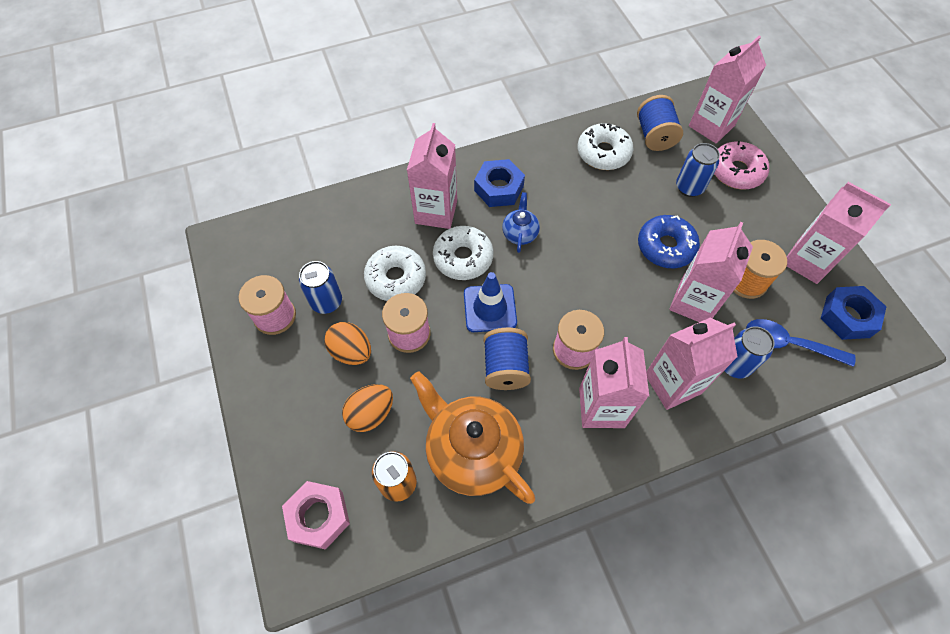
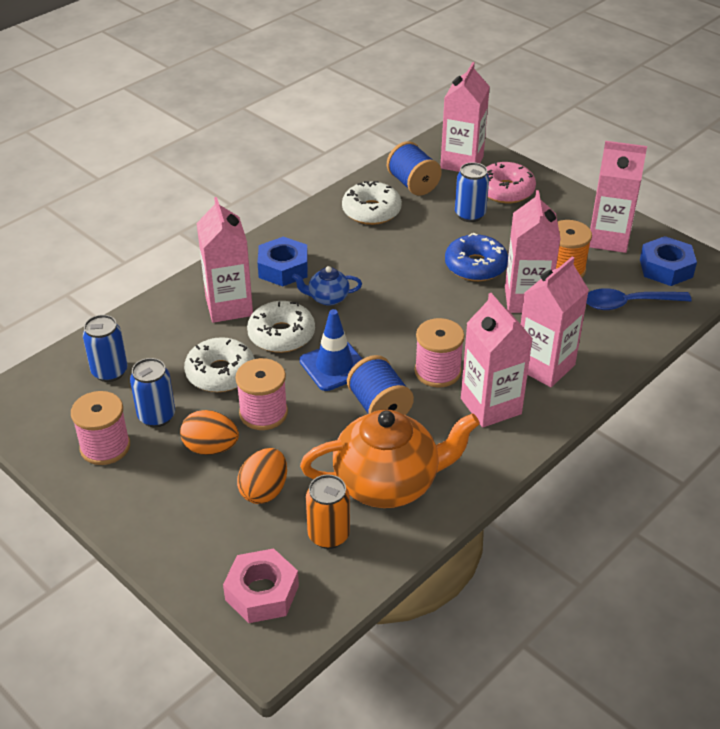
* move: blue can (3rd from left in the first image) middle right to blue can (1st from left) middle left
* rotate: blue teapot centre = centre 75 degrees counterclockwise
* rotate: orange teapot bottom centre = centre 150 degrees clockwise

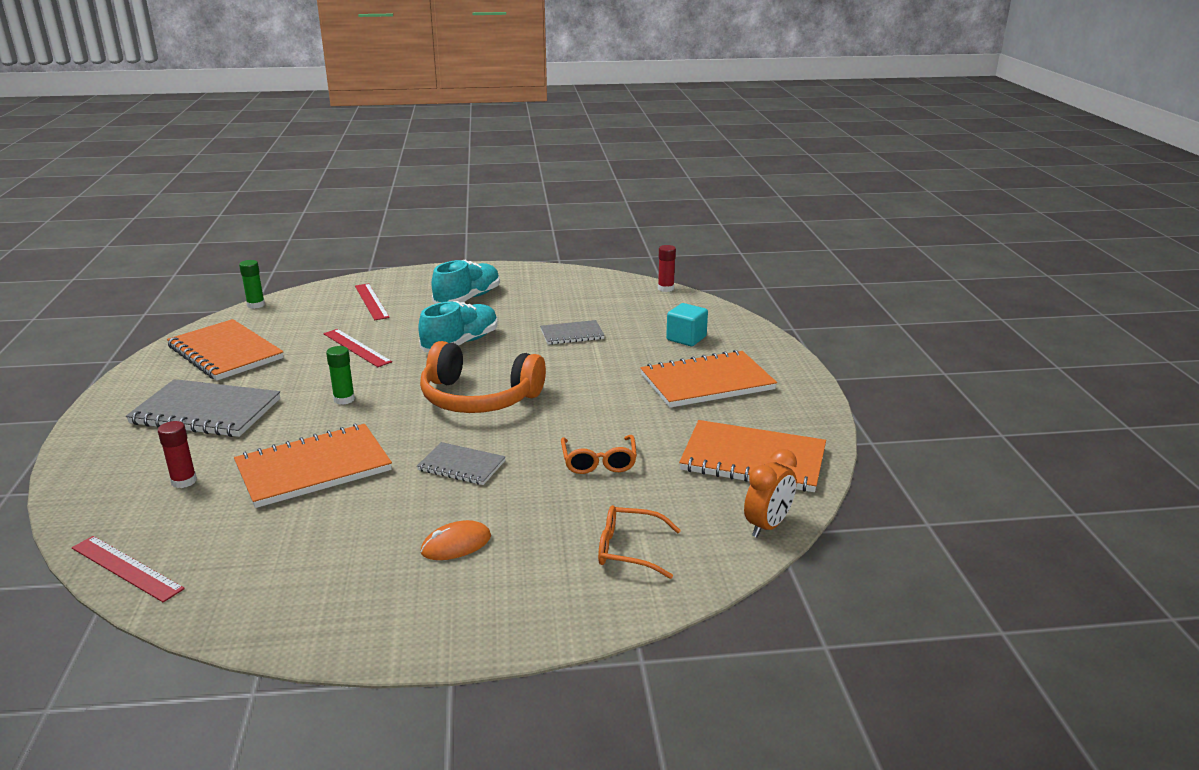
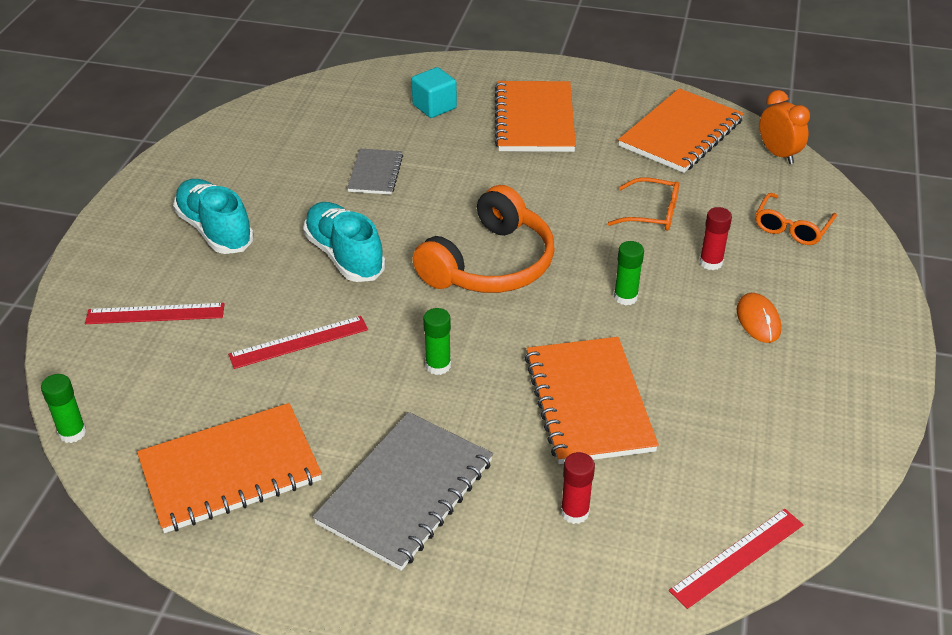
* replace: grey notebook (2nd from left) centre to green glue stick (3rd from left) centre
* move: red glue stick (2nd from left) centre to middle right

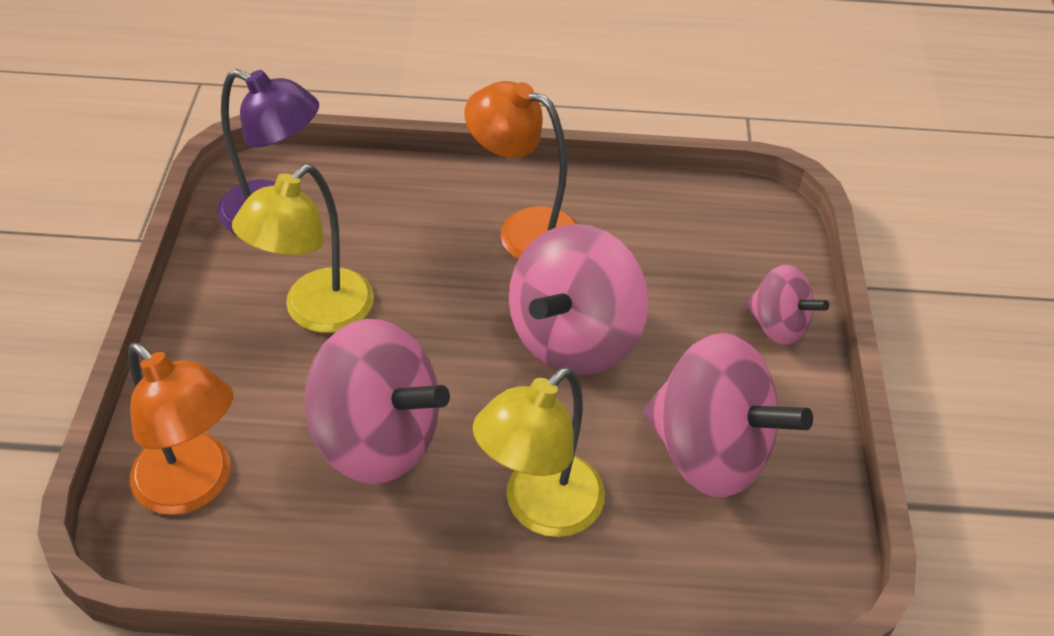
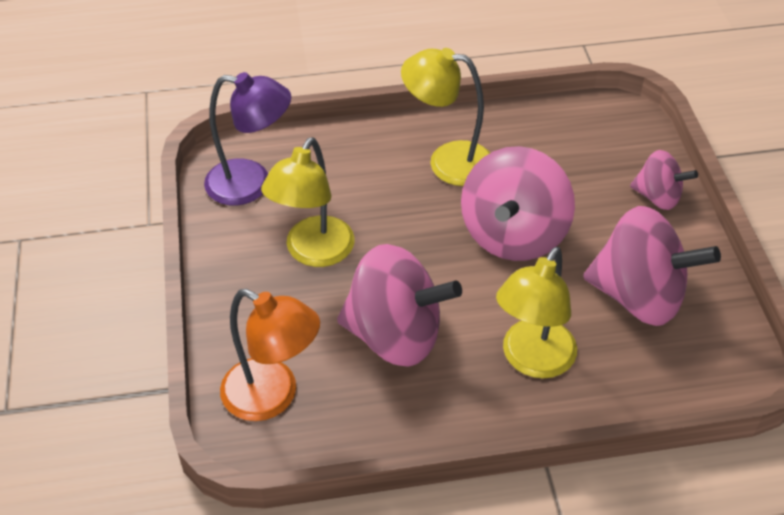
* recolor: orange lamp (2nd from left) top centre to yellow lamp (2nd from left) top centre

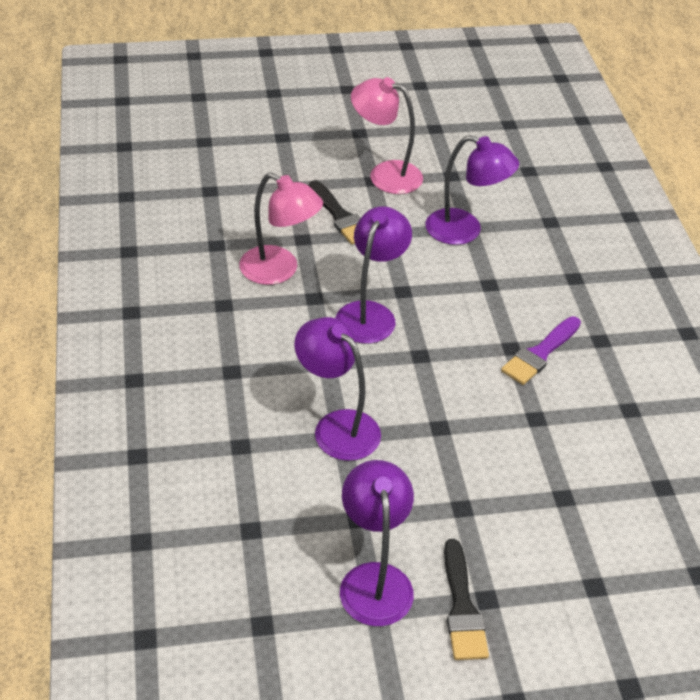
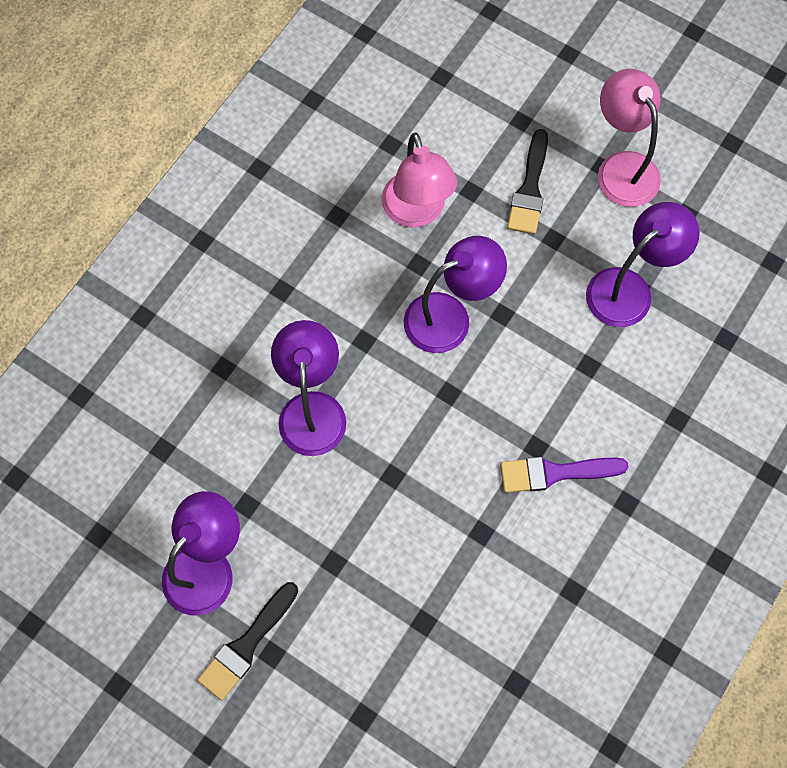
* rotate: purple lamp (4th from left) top right = middle right 105 degrees counterclockwise

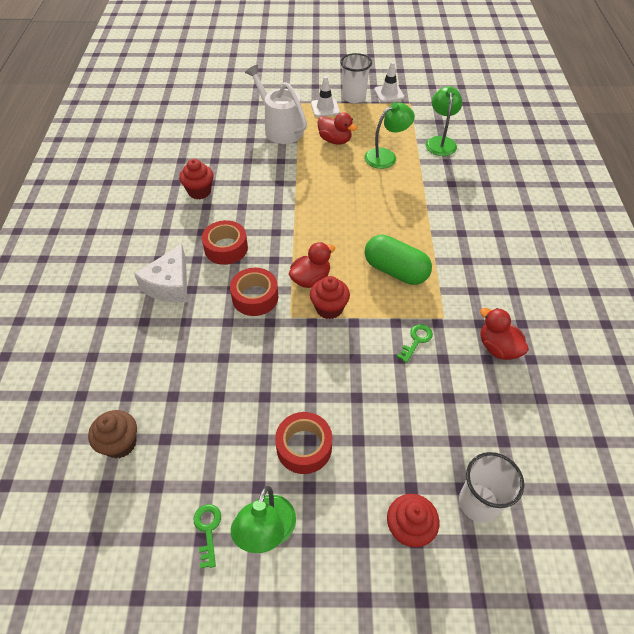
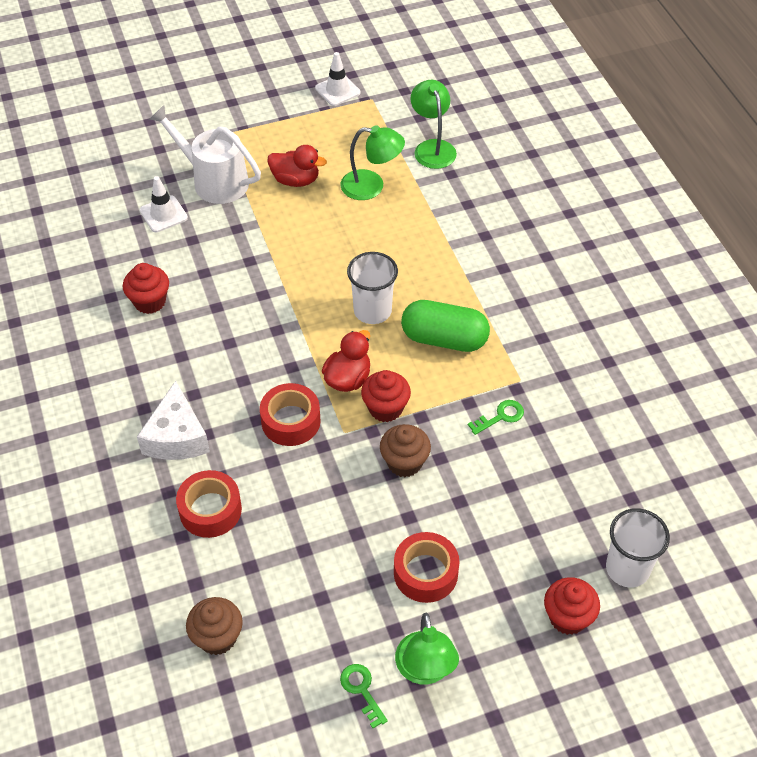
* move: white traffic cone (1st from left) top centre to top left
* move: red tape (1st from left) centre to middle left
* rotate: green lamp (2nd from left in the first image) top centre = top centre 60 degrees clockwise
* move: white cup (1st from left) top centre to centre
* insert: brown cupcake (2nd from left) centre
* rotate: green key (2nd from left) centre = centre 45 degrees clockwise
* delete: red duck (3rd from left) middle right

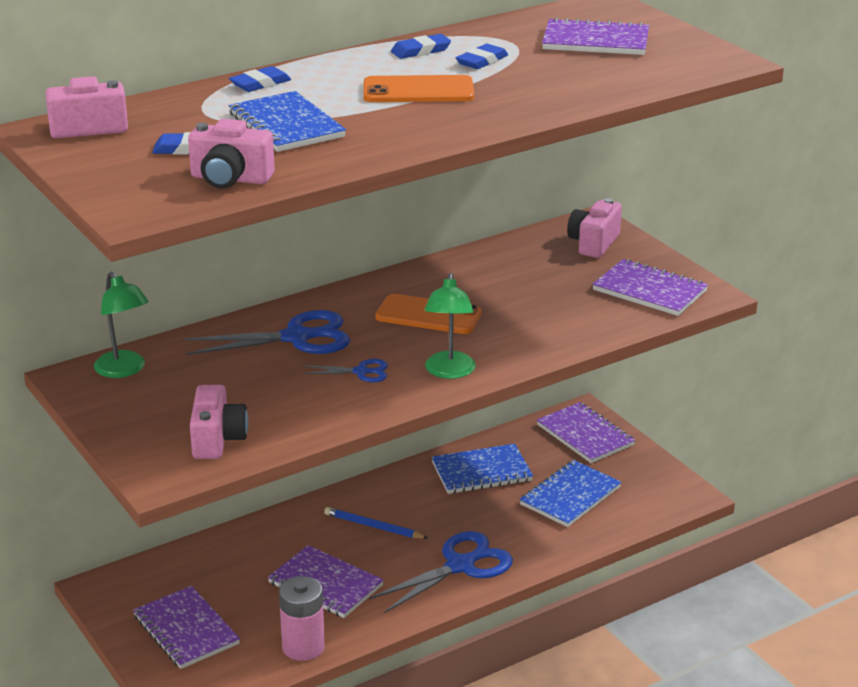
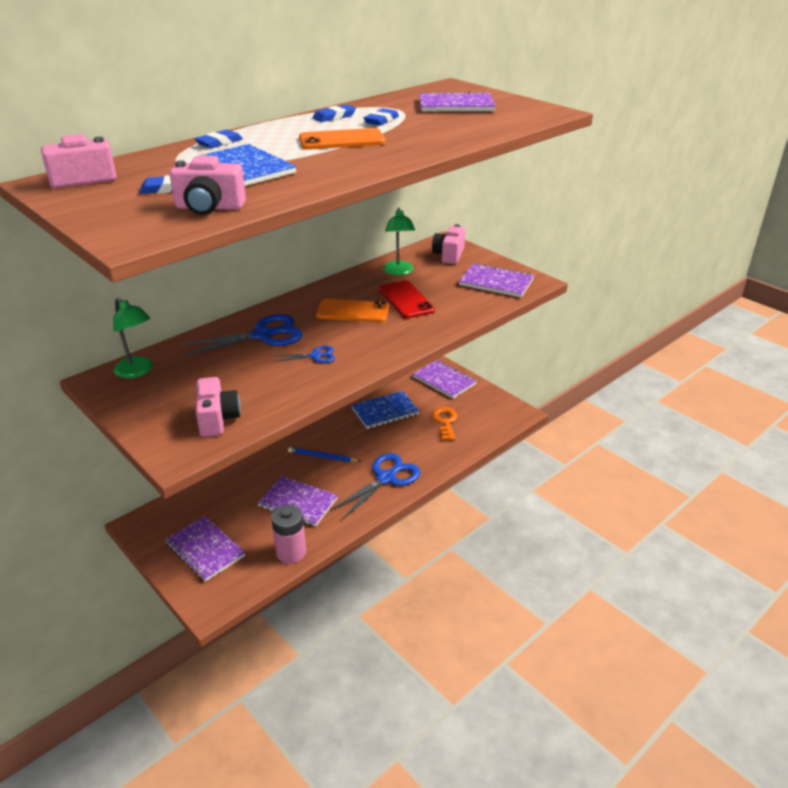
* insert: red phone centre
* move: green lamp (2nd from left) centre to top centre
* replace: blue notebook (3rd from left) bottom centre to orange key centre

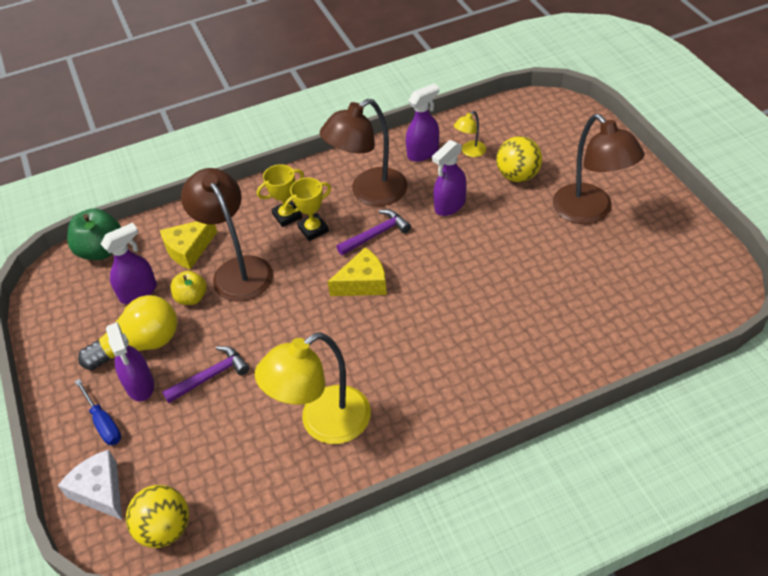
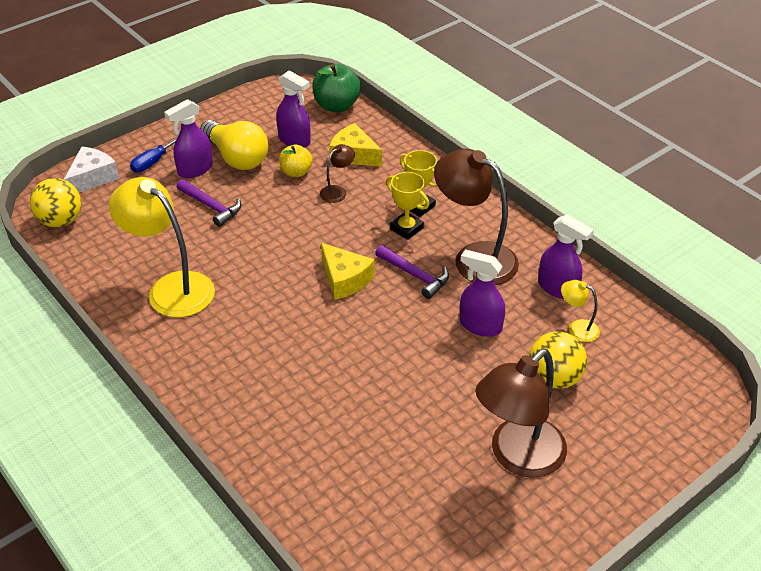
* resize: brown lamp (1st from left) middle left = top centre x0.46

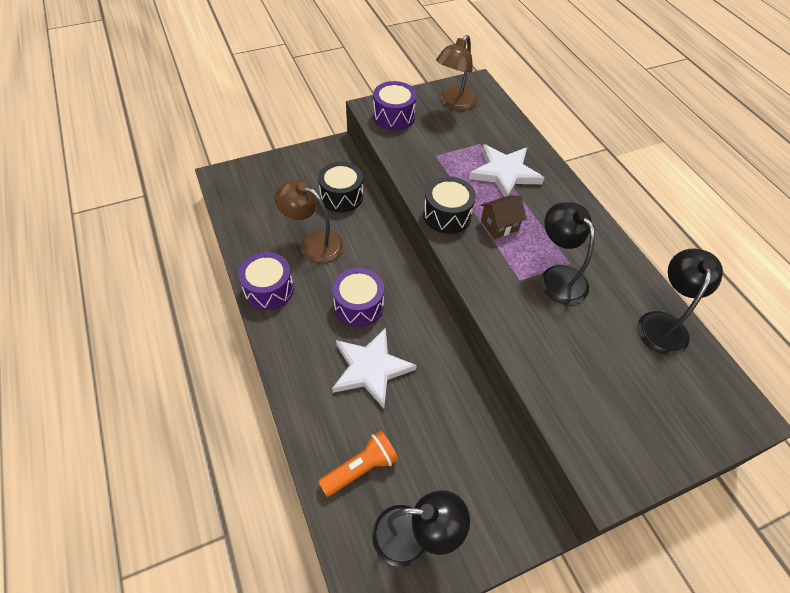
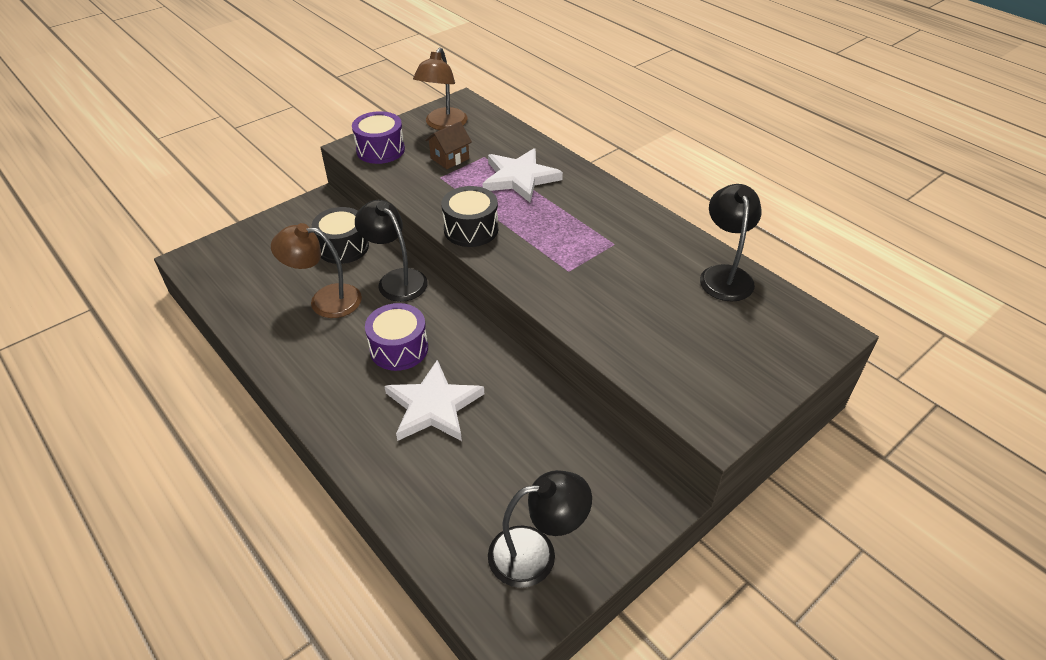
* move: black lamp (2nd from left in the first image) middle right to black lamp (1st from left) centre
* move: brown house centre to top centre
* delete: purple drum (1st from left) centre
* delete: orange flashlight bottom centre

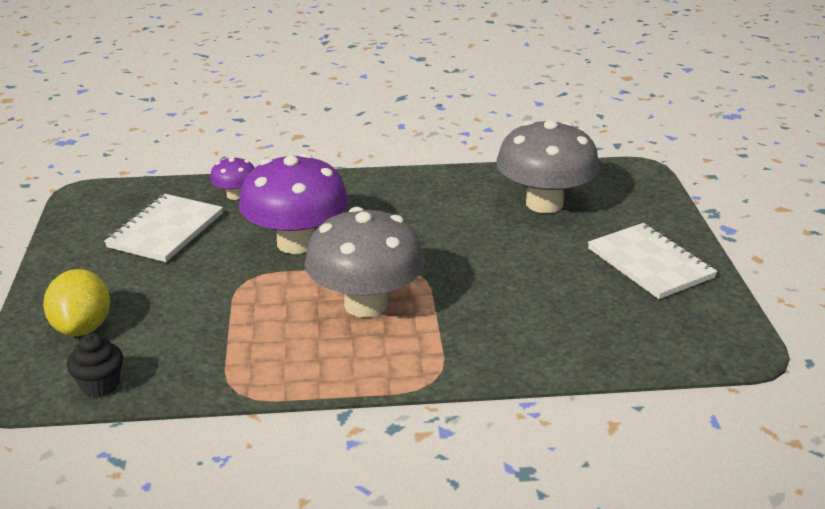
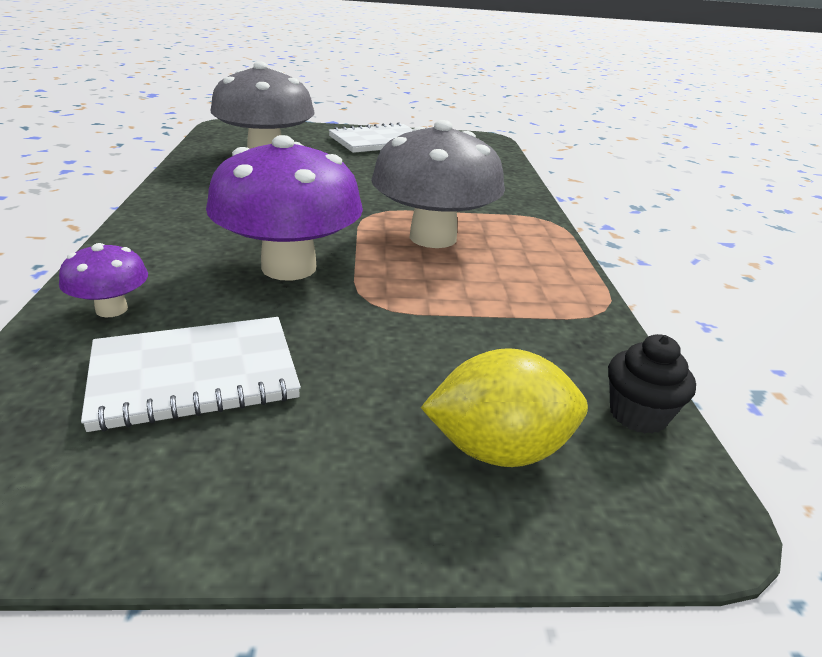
* rotate: white notebook (1st from left) middle left = middle left 45 degrees counterclockwise

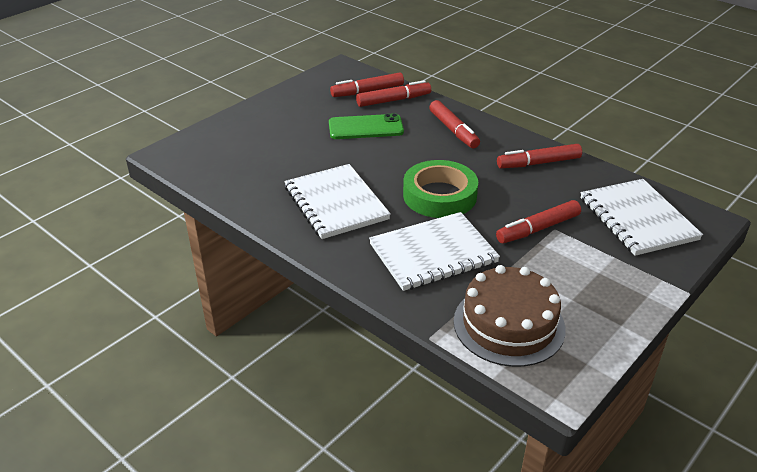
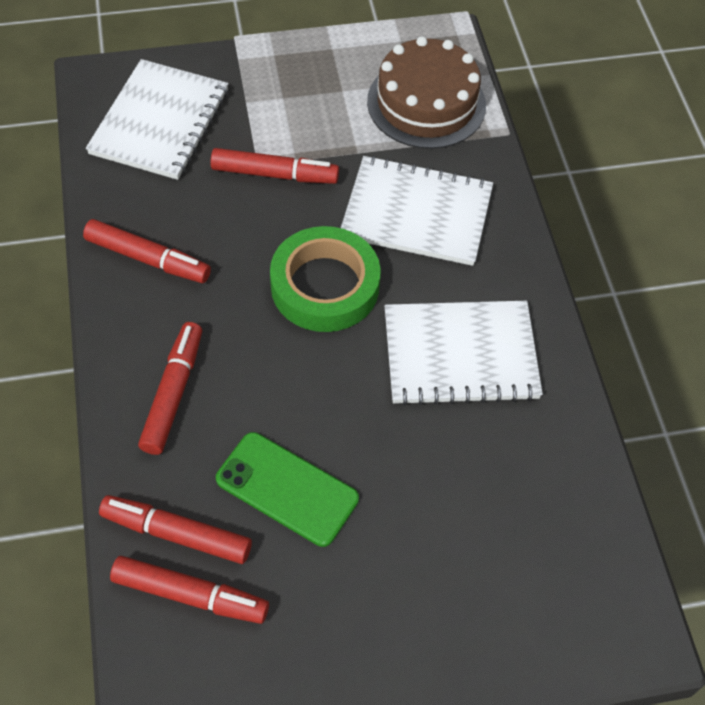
* rotate: white notebook (1st from left in the first image) centre = centre 75 degrees clockwise

